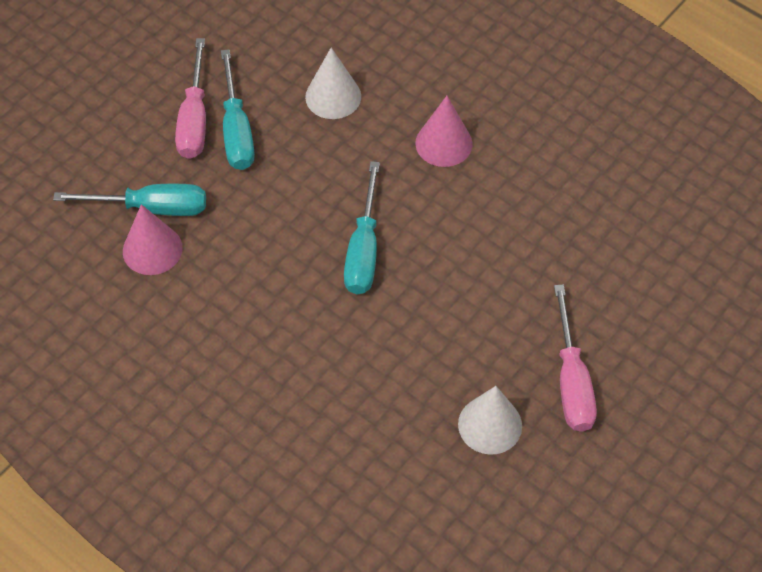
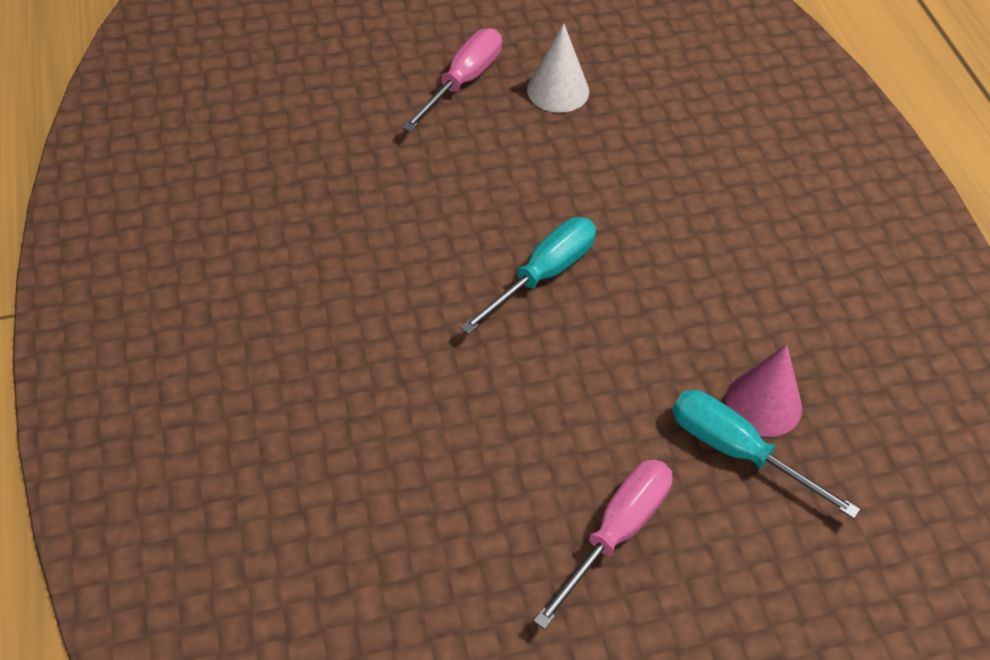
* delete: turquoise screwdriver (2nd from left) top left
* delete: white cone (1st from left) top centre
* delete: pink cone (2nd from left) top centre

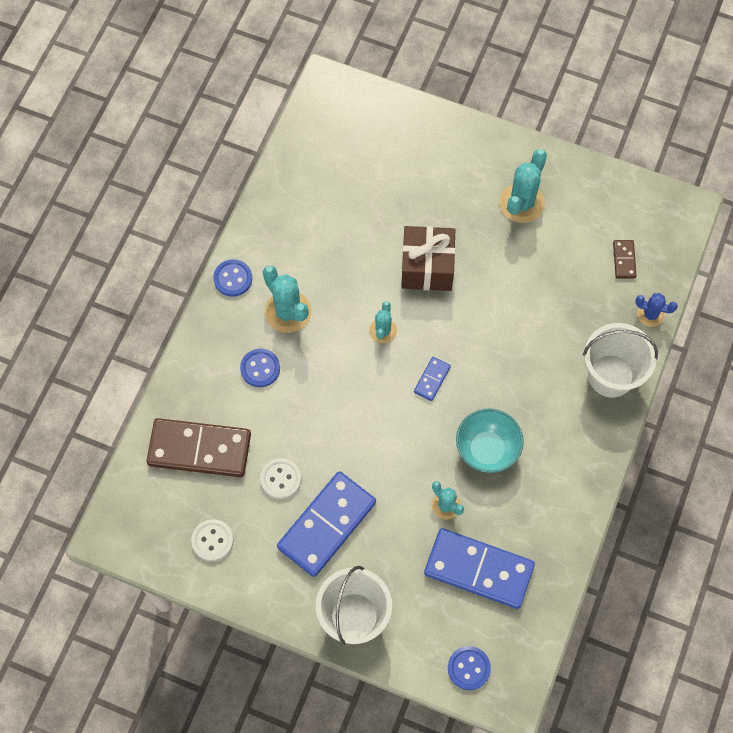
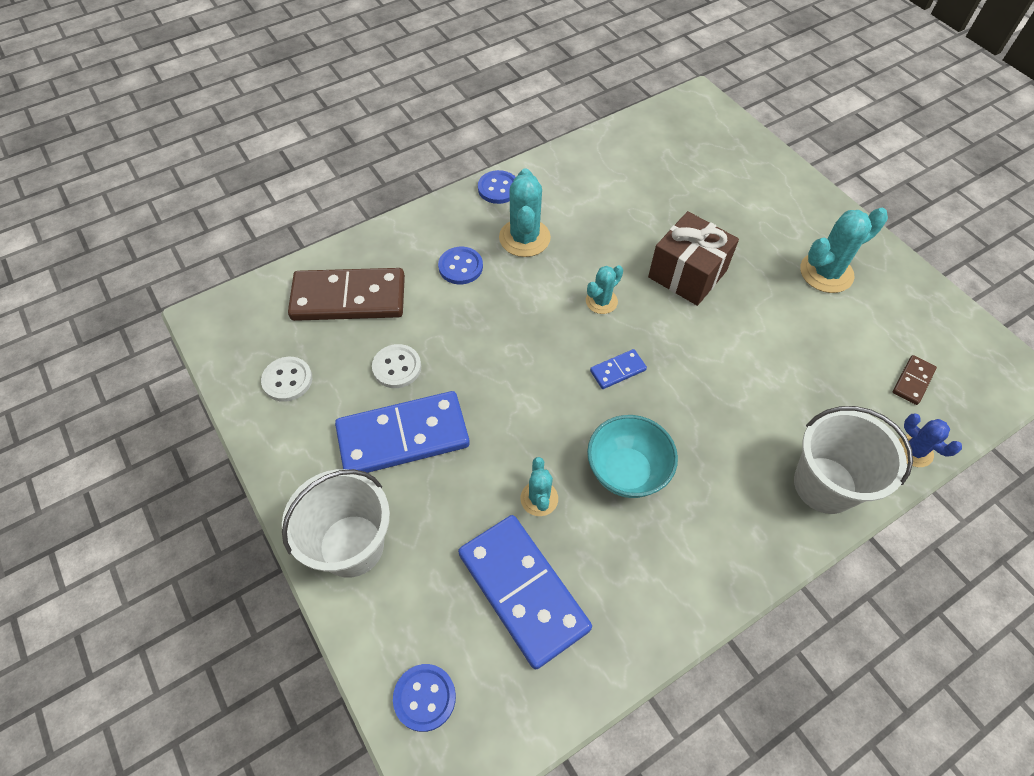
* rotate: brown domino (1st from left) middle left = centre 45 degrees counterclockwise

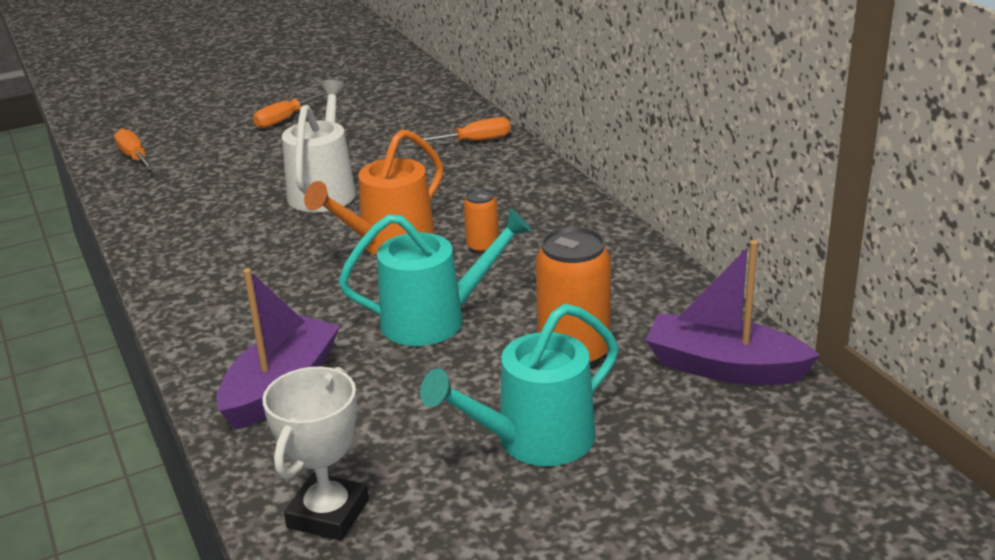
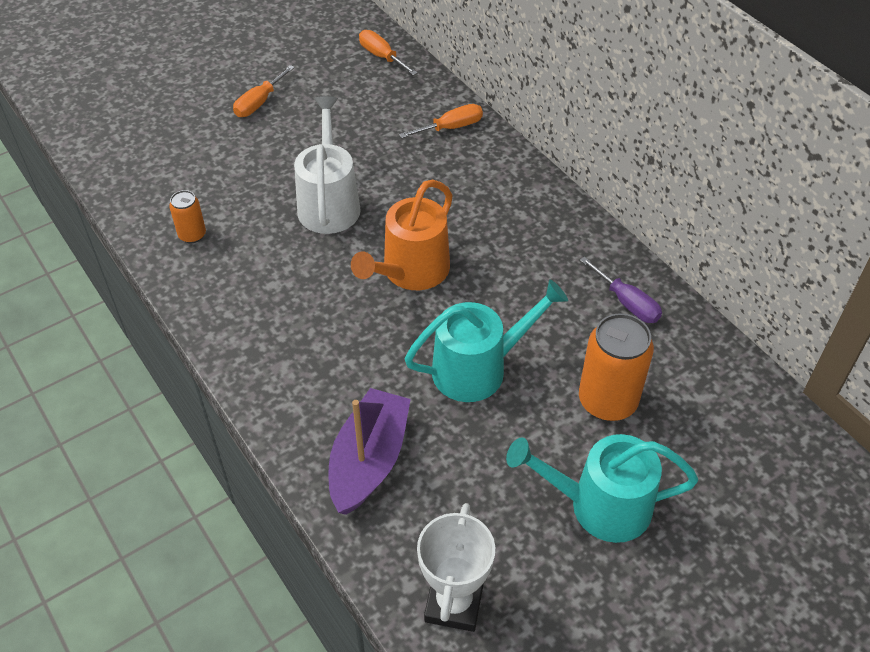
* move: orange can (1st from left) centre to top left
* move: orange screwdriver (1st from left in the first image) top left to orange screwdriver (2nd from left) top centre
* rotate: turquoise watering can (2nd from left) bottom centre = bottom right 45 degrees clockwise
* insert: purple screwdriver middle right
* delete: purple boat (2nd from left) middle right

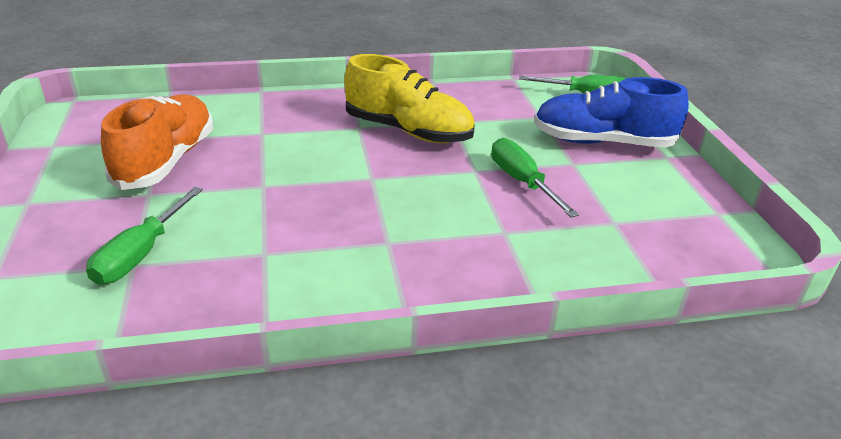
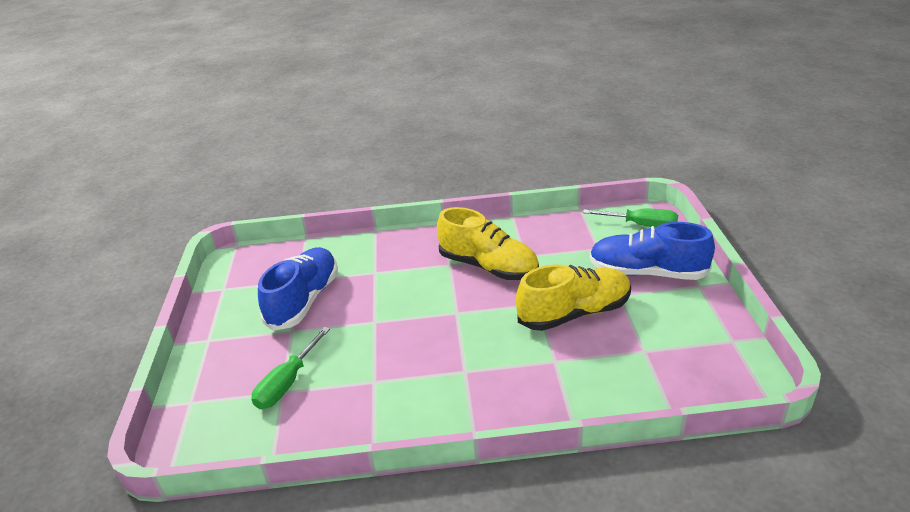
* recolor: orange shoe top left to blue shoe (1st from left) middle left
* replace: green screwdriver (2nd from left) centre to yellow shoe (2nd from left) centre

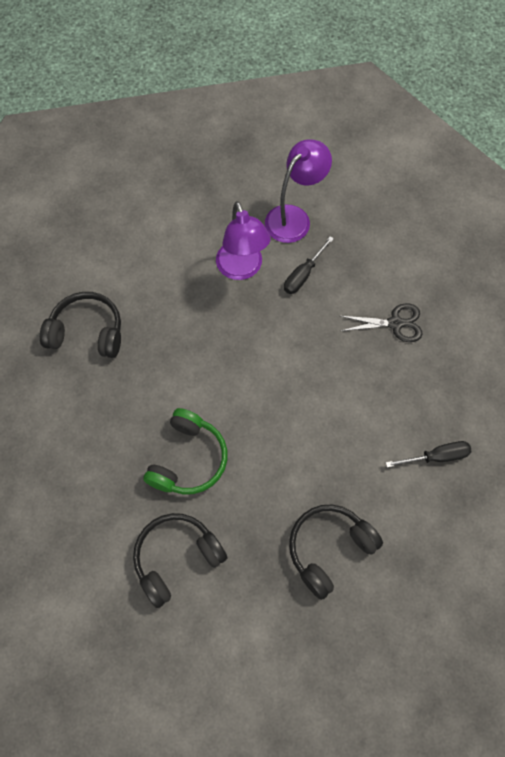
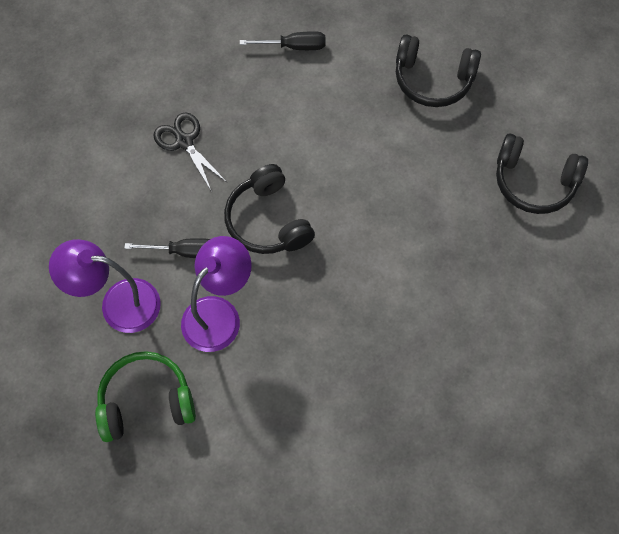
* move: green headphones centre to bottom left
* move: black headphones (1st from left) middle left to centre
* rotate: black screwdriver (2nd from left) middle right = top centre 135 degrees clockwise

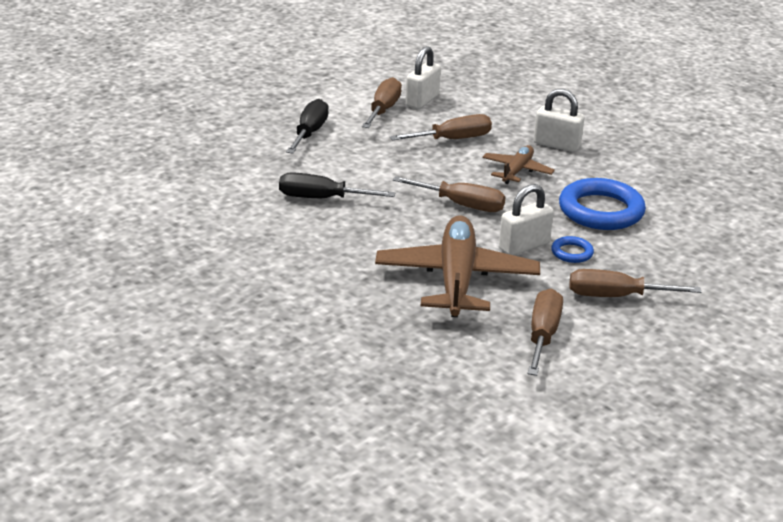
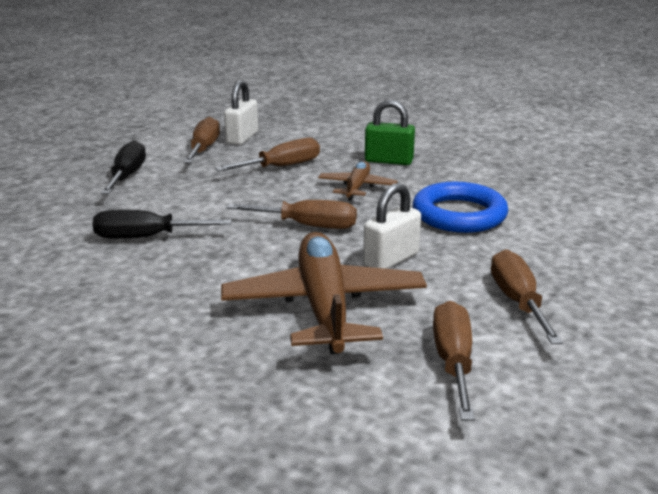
* recolor: white padlock (3rd from left) top right to green padlock top centre
* rotate: brown screwdriver (5th from left) middle right = middle right 90 degrees clockwise
* delete: blue ring (1st from left) middle right

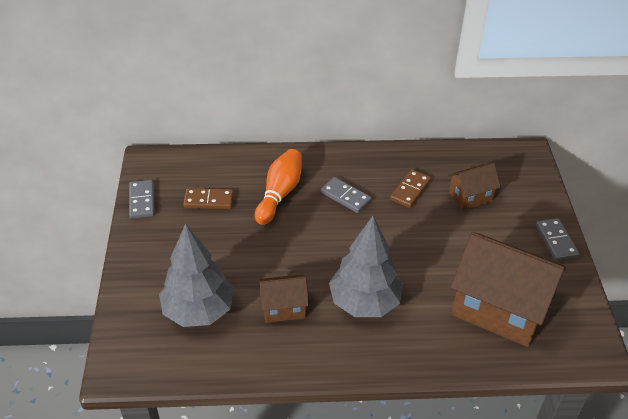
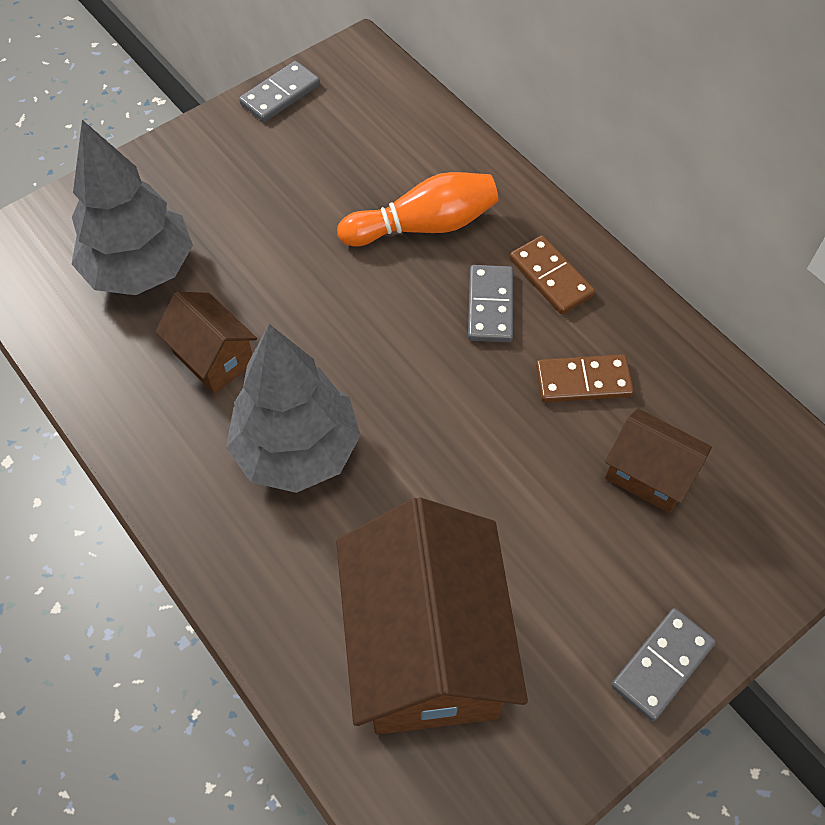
* move: brown domino (1st from left) middle left to middle right

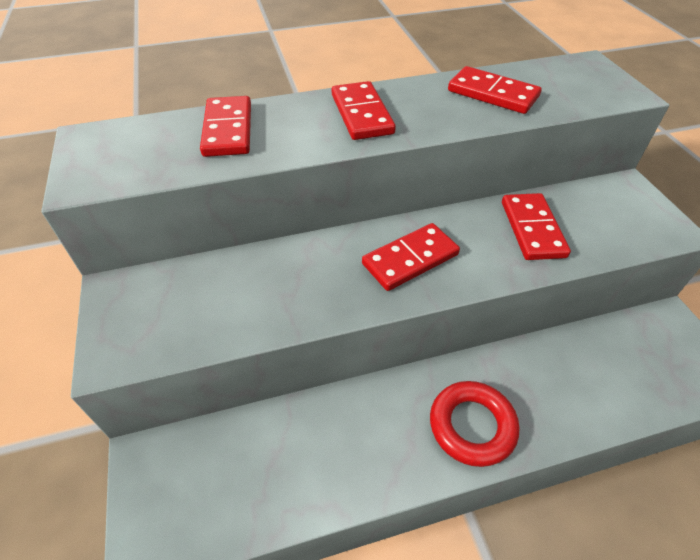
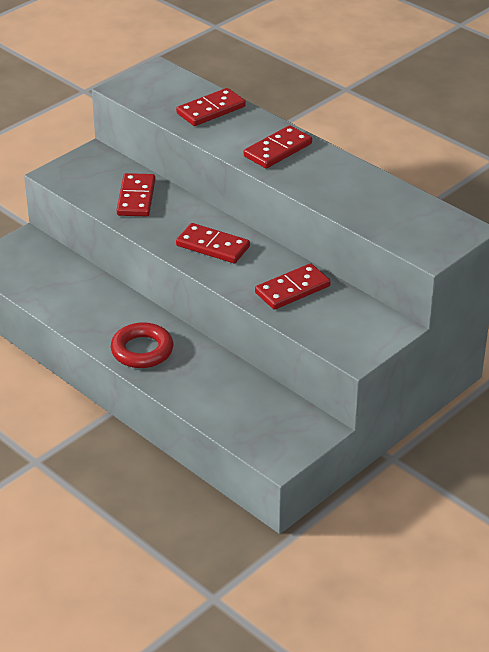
* move: red domino (4th from left in the first image) top right to red domino (1st from left) top left

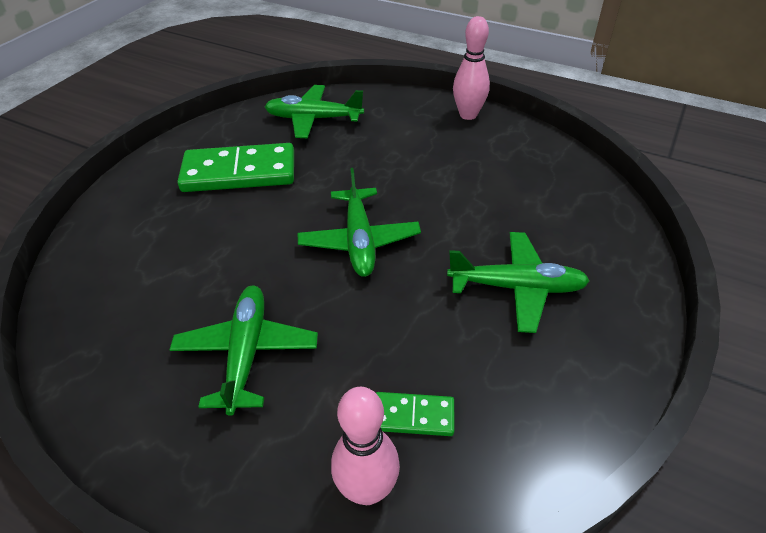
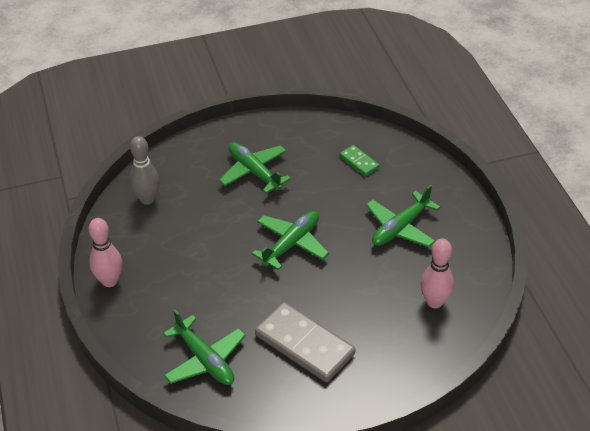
* insert: grey bowling pin middle left
* recolor: green domino (1st from left) top left to grey domino bottom centre
* move: pink bowling pin (1st from left in the first image) bottom centre to pink bowling pin (2nd from left) middle right

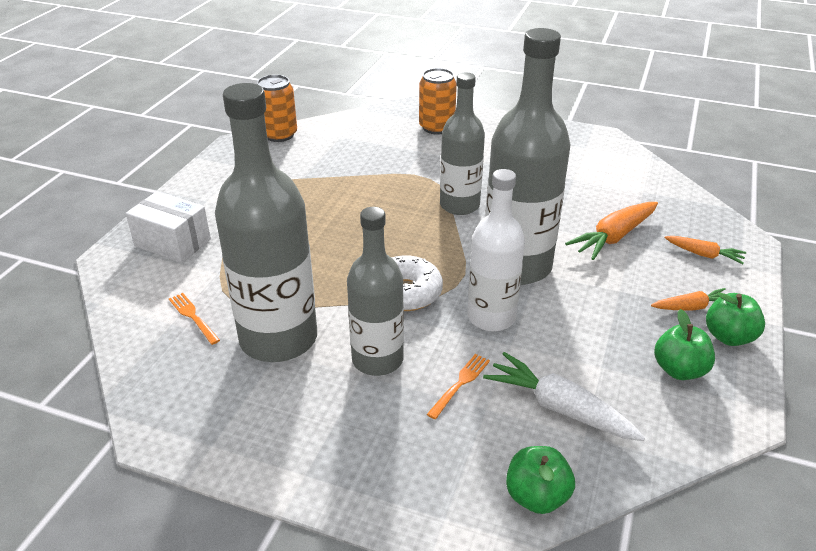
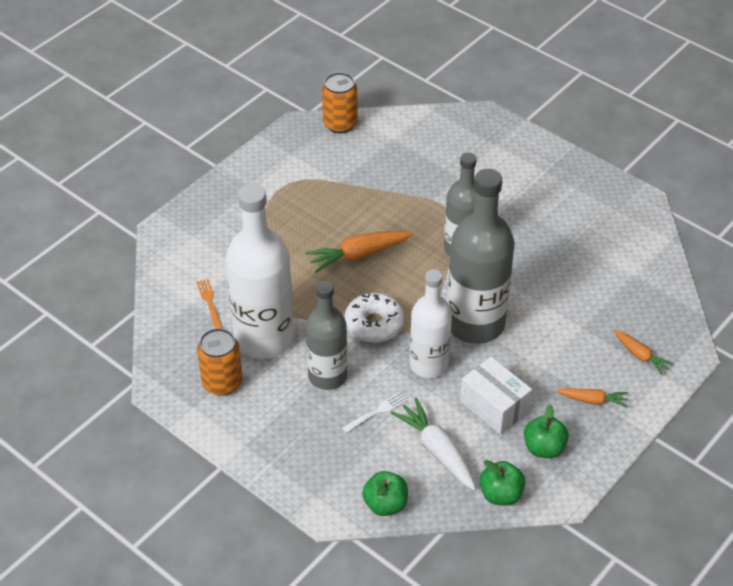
* move: orange can (2nd from left in the first image) top centre to orange can (1st from left) middle left
* recolor: grey bottle (1st from left) middle left to white bottle (1st from left) centre
* move: orange carrot (1st from left) middle right to centre
* recolor: orange fork (2nd from left) bottom centre to white fork bottom centre
* move: white box middle left to bottom right
* move: green apple (3rd from left in the first image) middle right to green apple (2nd from left) bottom right

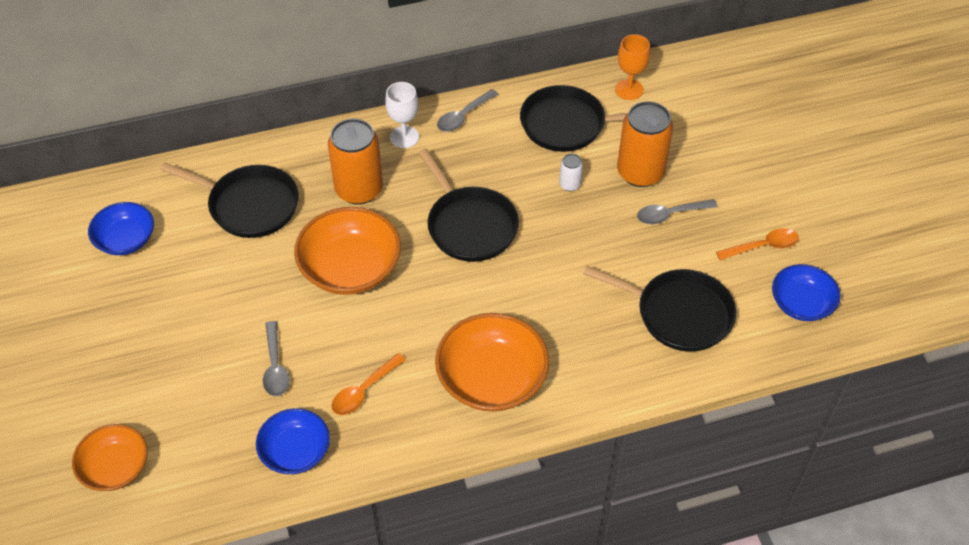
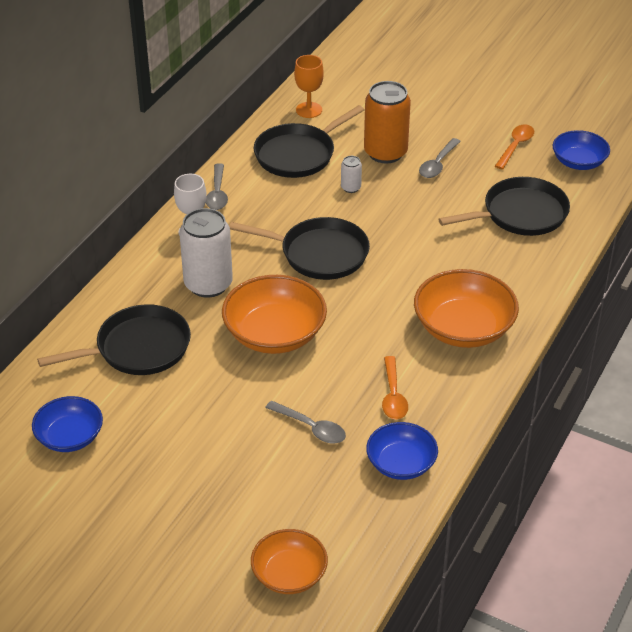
* recolor: orange can (1st from left) top centre to white can (1st from left) middle left

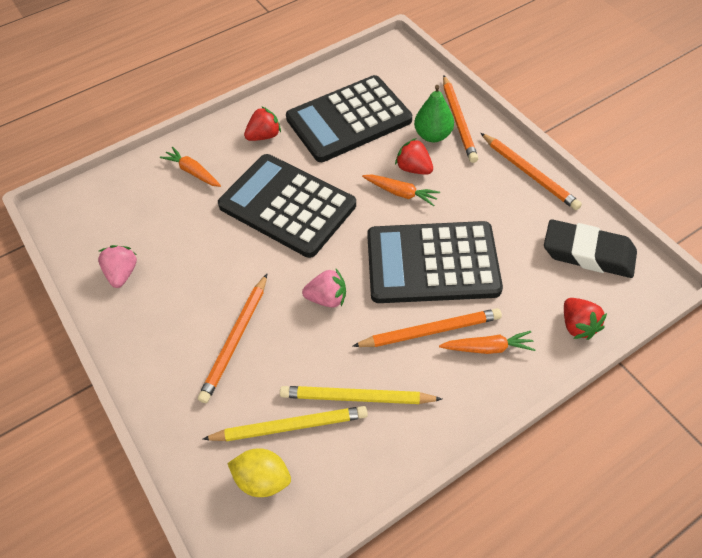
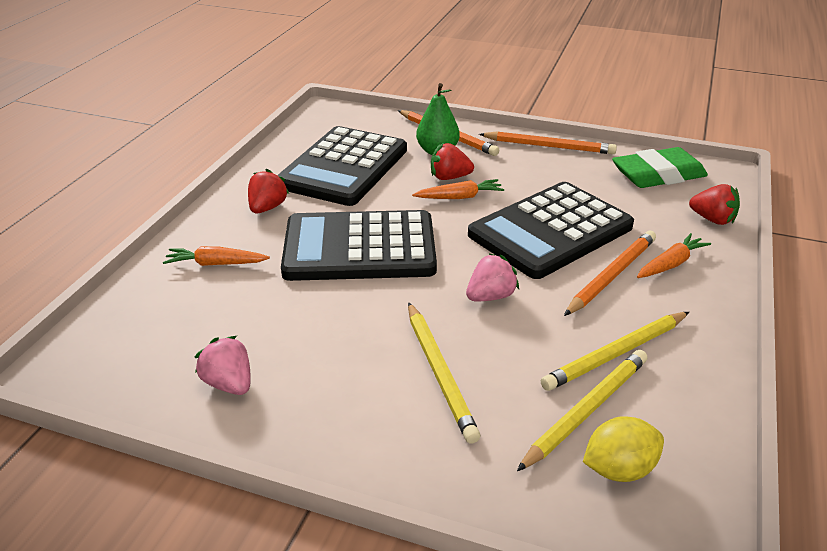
* recolor: orange pencil (1st from left) middle left to yellow pencil (1st from left) bottom centre
* recolor: black eraser middle right to green eraser top right

